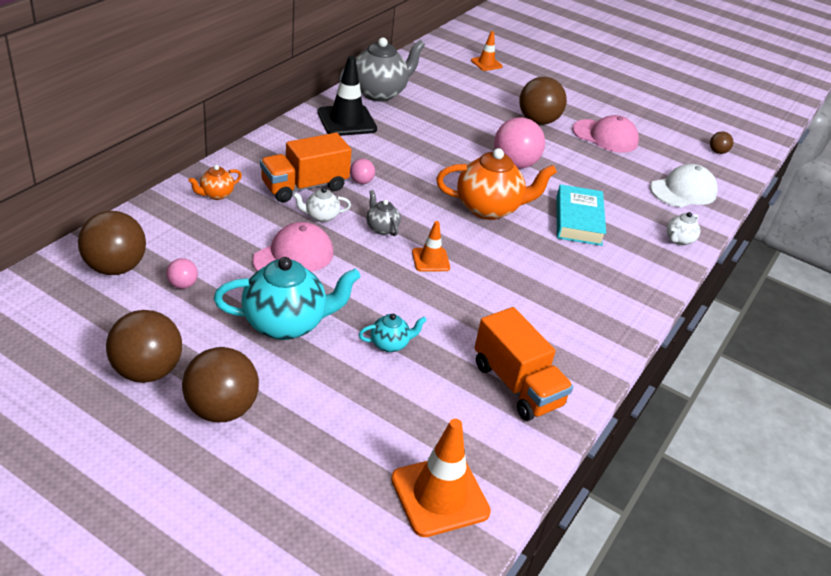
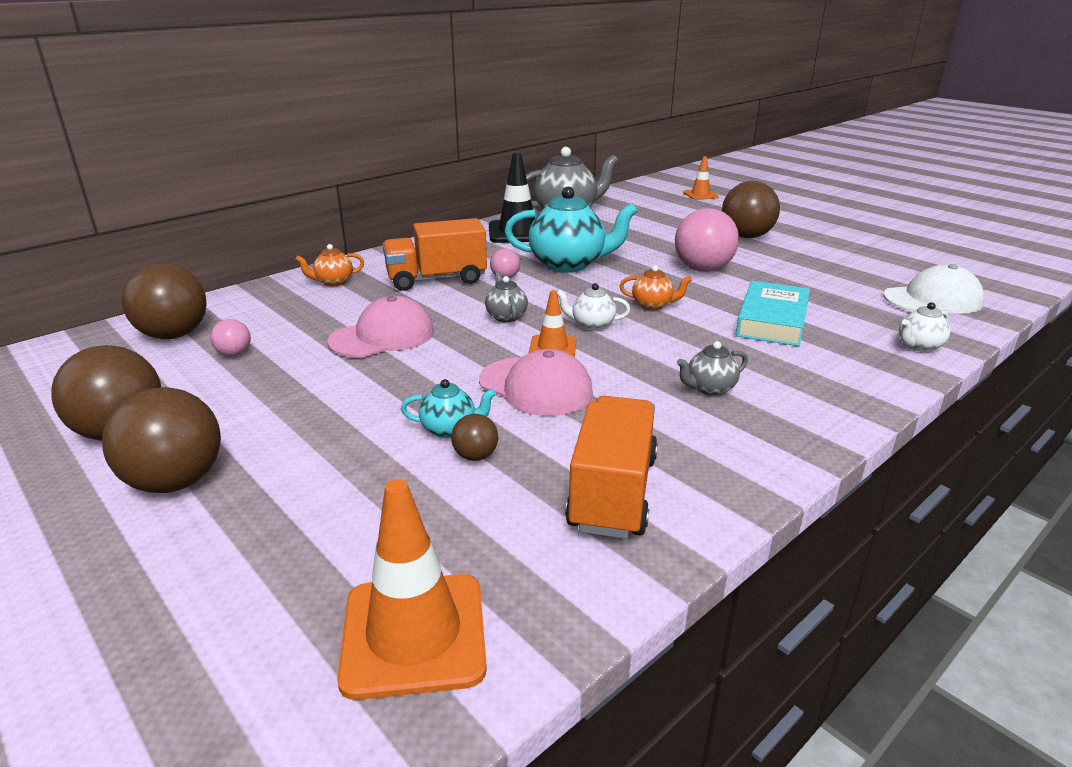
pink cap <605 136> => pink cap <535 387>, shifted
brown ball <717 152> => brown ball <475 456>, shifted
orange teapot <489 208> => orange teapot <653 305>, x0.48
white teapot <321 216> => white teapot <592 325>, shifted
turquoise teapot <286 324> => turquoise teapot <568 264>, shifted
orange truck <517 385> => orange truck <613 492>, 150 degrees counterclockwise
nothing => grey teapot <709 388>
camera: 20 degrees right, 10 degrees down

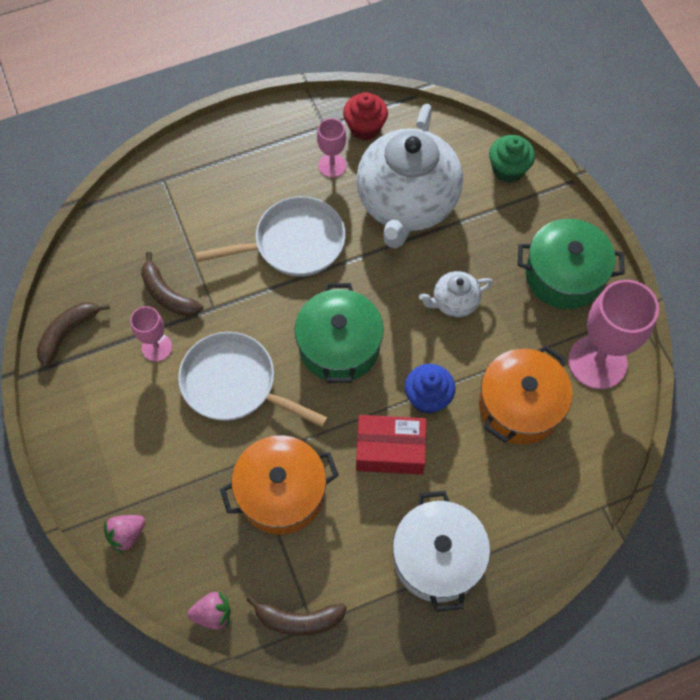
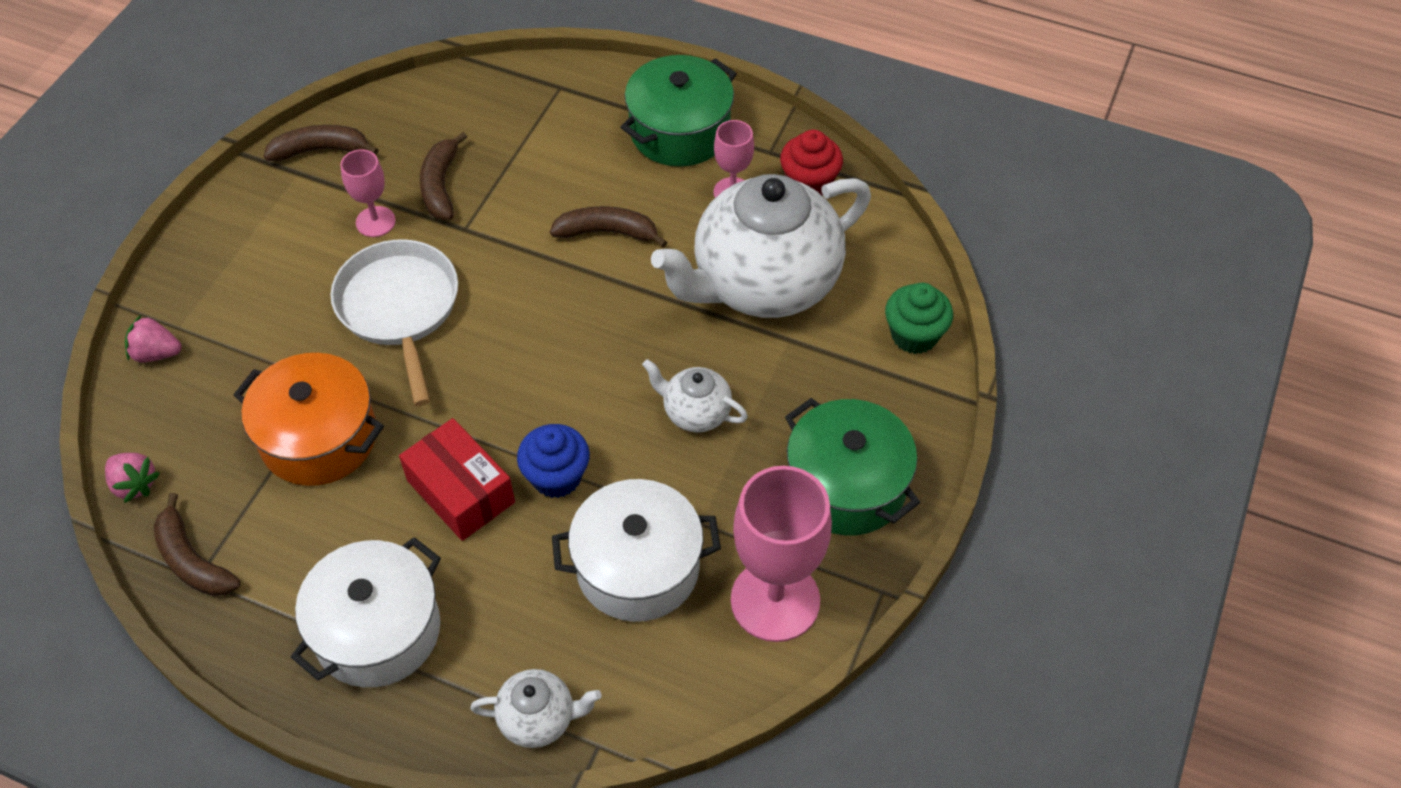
white pan <294 243> => brown banana <607 232>
green pot <339 346> => green pot <679 131>, shifted
orange pot <520 406> => white pot <638 567>
nothing => white teapot <539 719>
camera: 45 degrees right, 10 degrees down

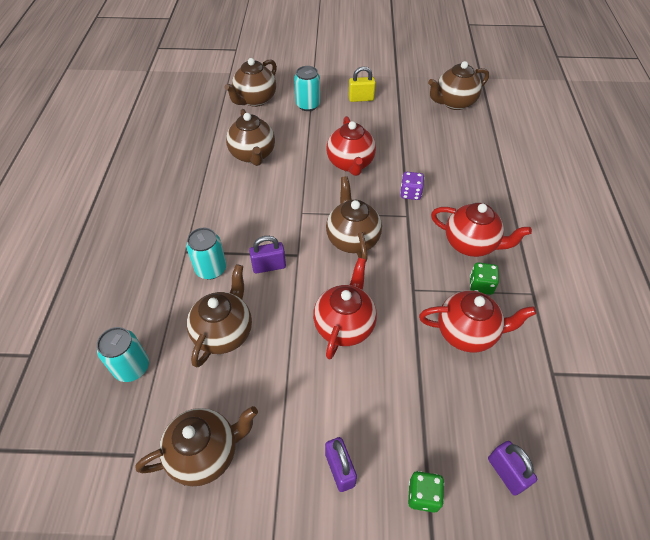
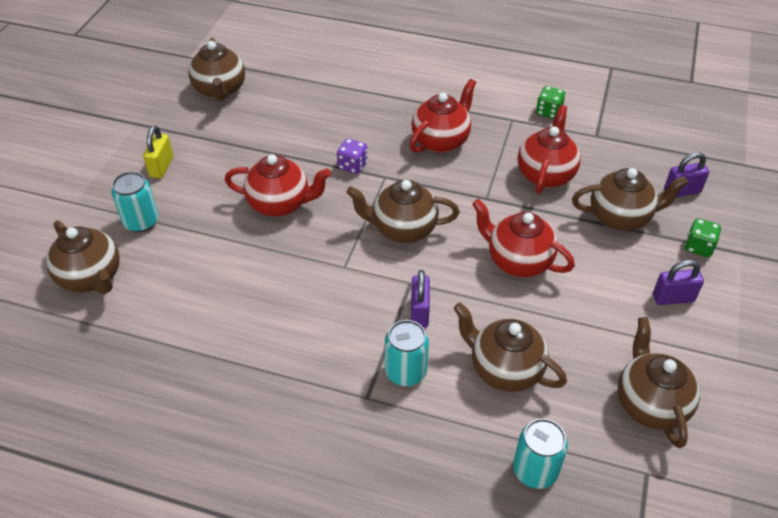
brown teapot <253 155> => brown teapot <620 218>, shifted
green dice <481 285> => green dice <548 112>, shifted
camera: 75 degrees left, 5 degrees down

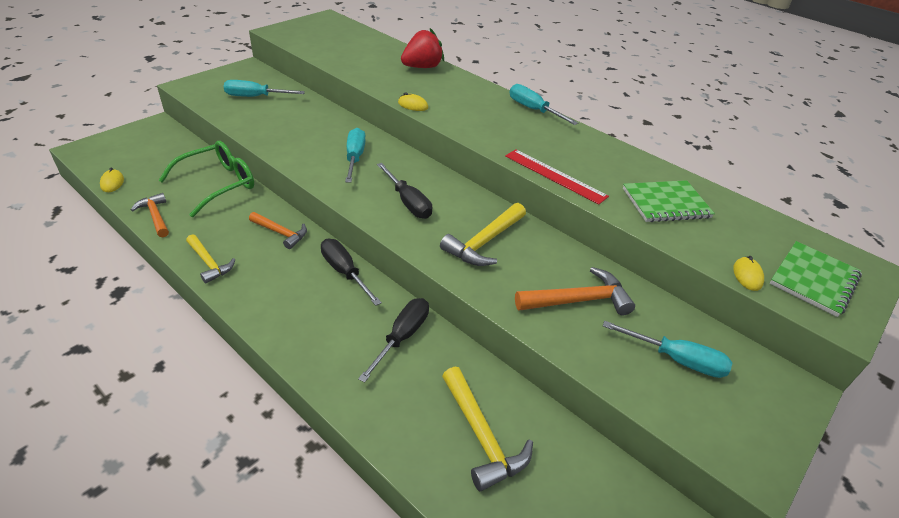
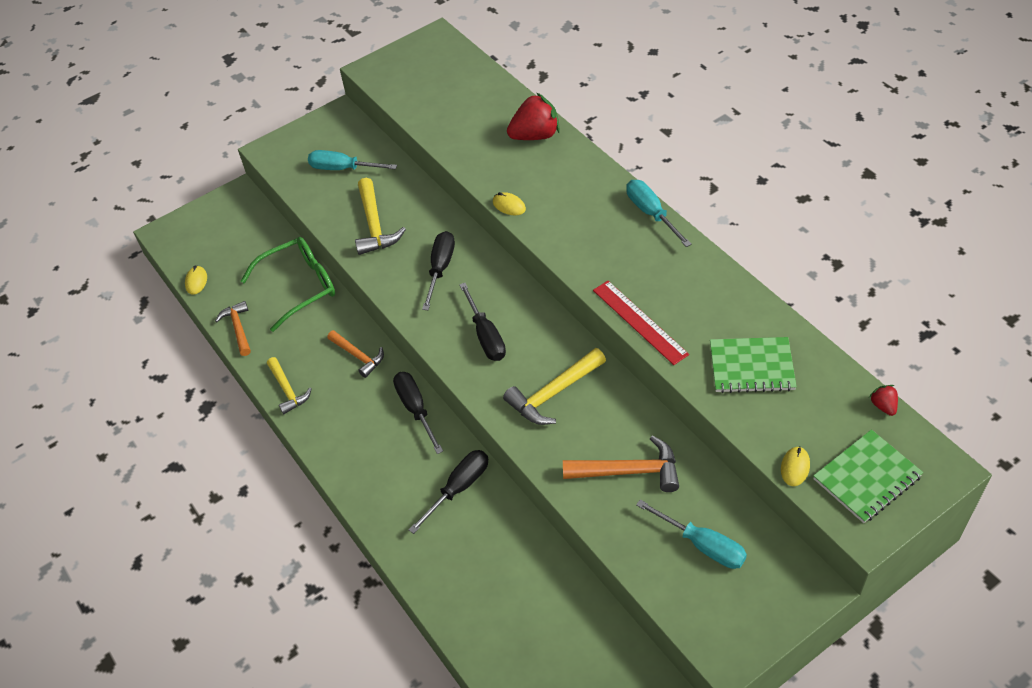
turquoise screwdriver <354 157> => black screwdriver <440 268>
yellow hammer <482 436> => yellow hammer <374 225>, shifted
nothing => red strawberry <883 406>
camera: 20 degrees right, 10 degrees up

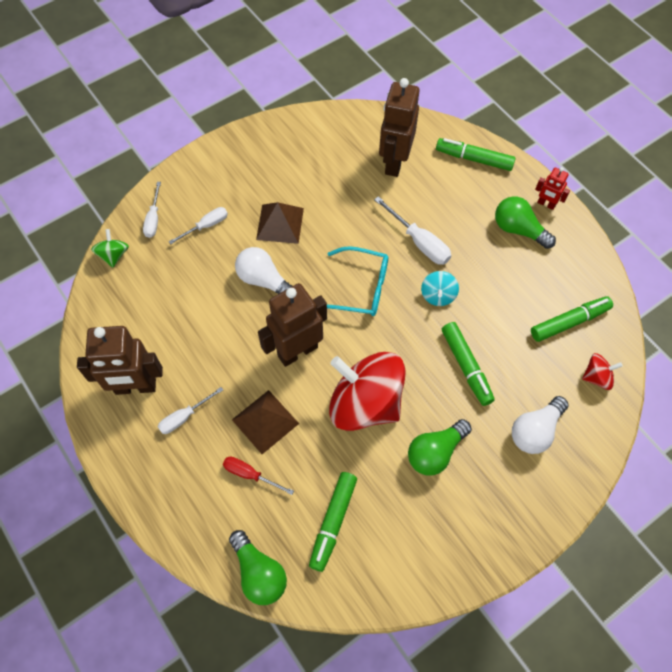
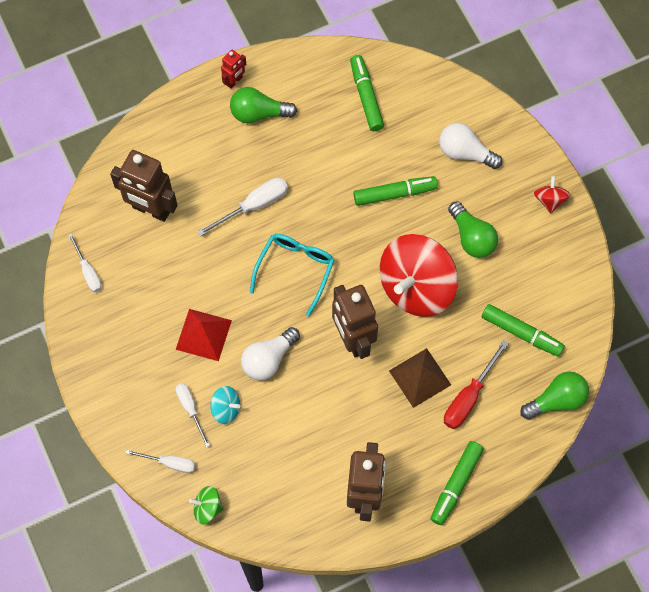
green marker <474 159> => green marker <455 484>, shifted
green light bulb <518 229> => green light bulb <258 113>, 45 degrees clockwise
brown pyramid <280 223> => red pyramid <203 334>
turquoise spinning top <438 295> => turquoise spinning top <226 409>, shifted
red spinning top <597 377> => red spinning top <550 200>, shifted
white screwdriver <184 417> => white screwdriver <88 271>, shifted
white light bulb <535 431> => white light bulb <465 152>, 150 degrees clockwise
red screwdriver <250 474> => red screwdriver <469 397>, x1.52
camera: 80 degrees left, 5 degrees up

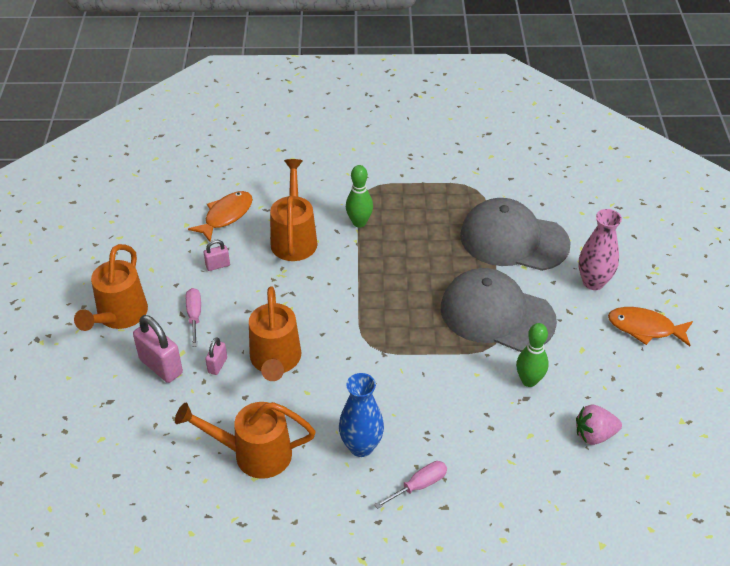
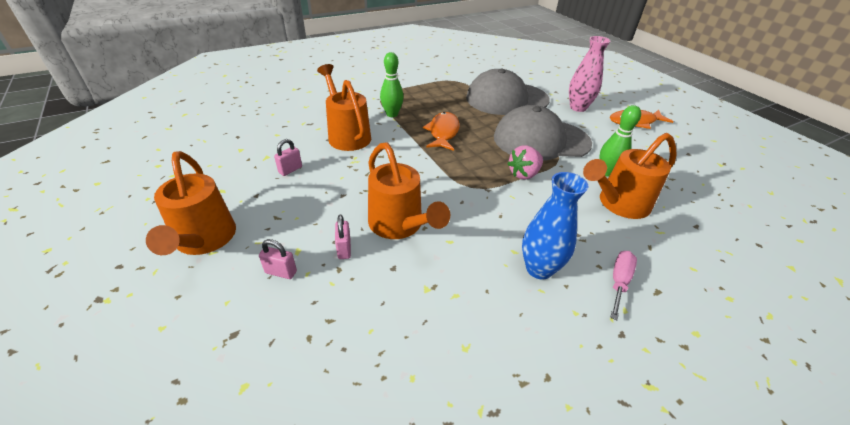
orange fish <226 216> => orange fish <443 132>, shifted
pink screwdriver <194 316> => nothing
pink padlock <161 366> => pink padlock <281 272>, x0.53
orange watering can <253 454> => orange watering can <618 204>, shifted
pink strawberry <594 435> => pink strawberry <524 174>, shifted
camera: 30 degrees left, 5 degrees down

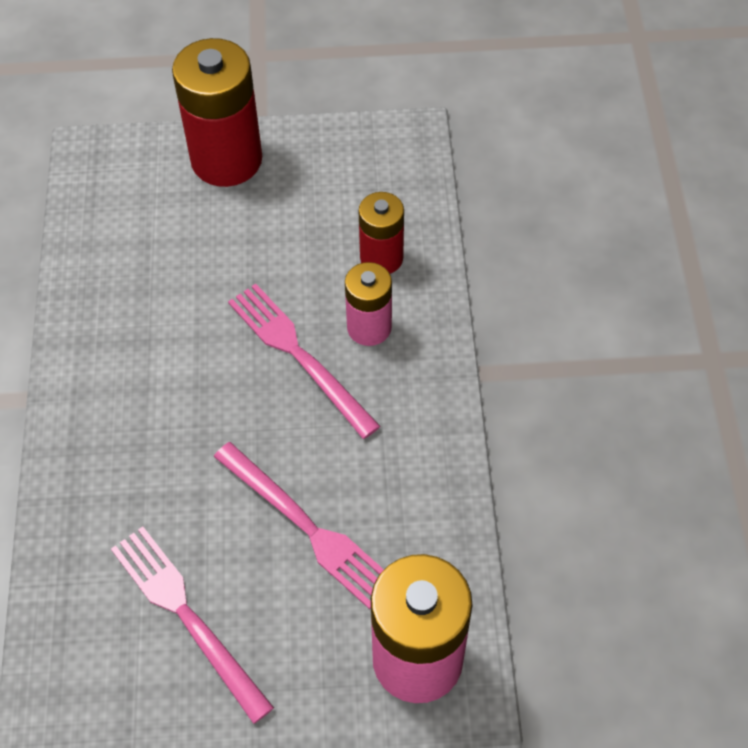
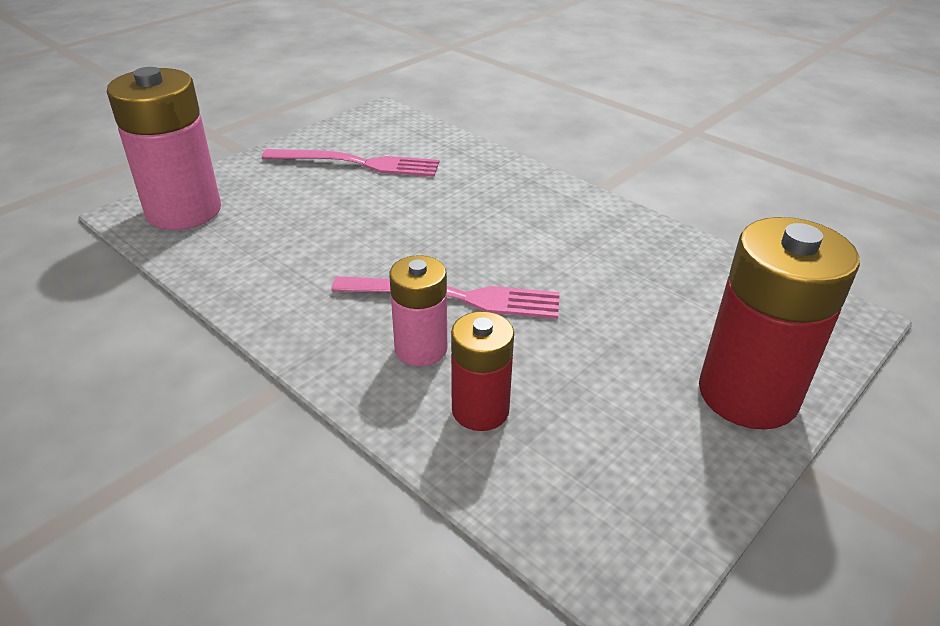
pink fork <307 527> => nothing
camera: 135 degrees right, 20 degrees down

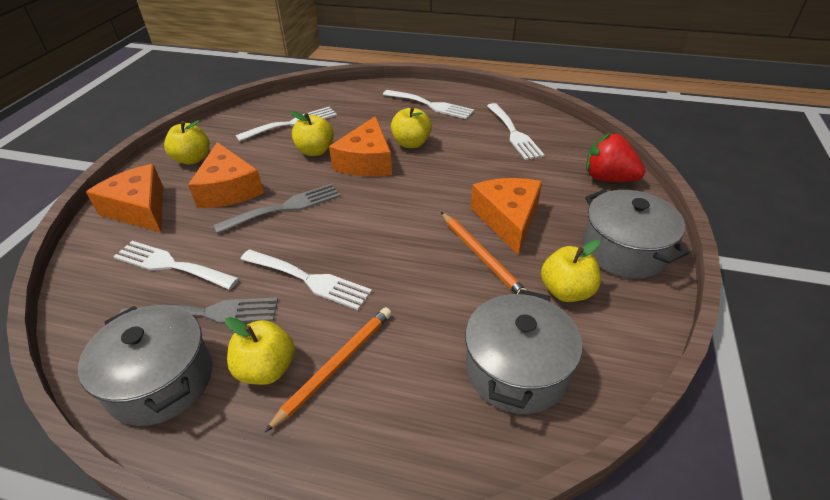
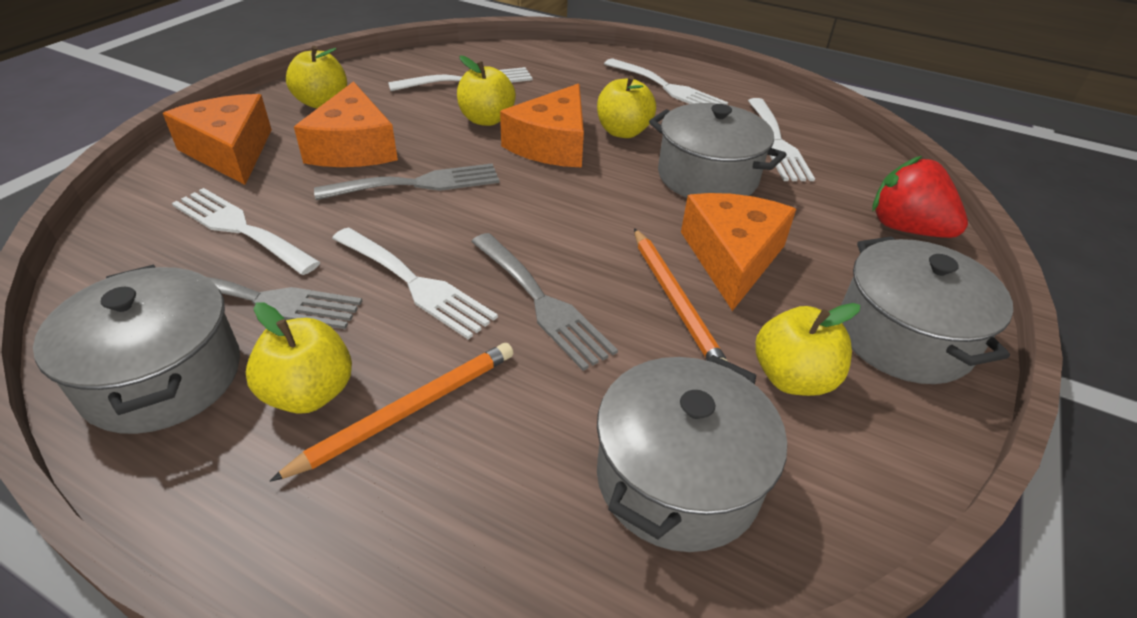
nothing => grey pot <707 177>
nothing => grey fork <542 302>
camera: 10 degrees right, 0 degrees up

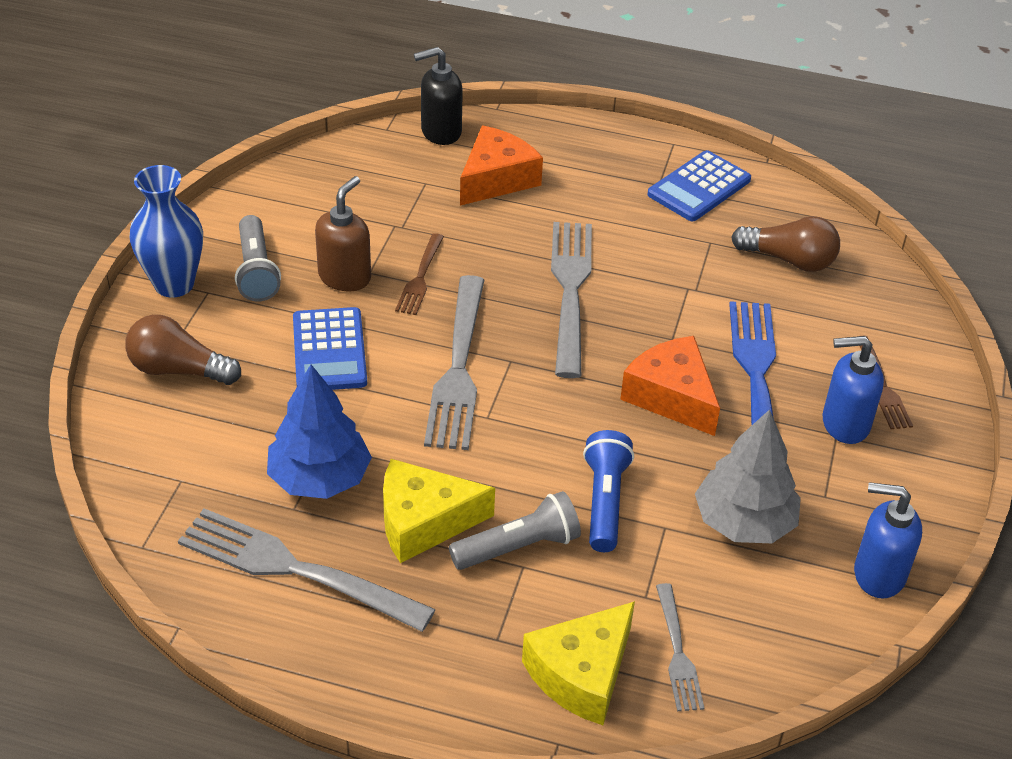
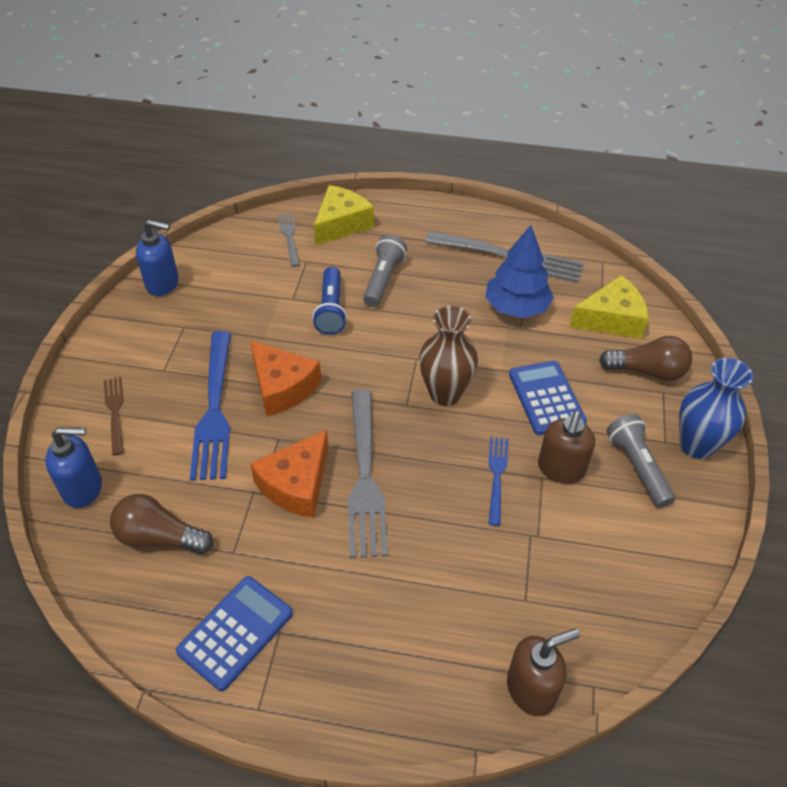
black soap dispenser <440 132> => brown soap dispenser <531 689>
orange cheese <496 179> => orange cheese <296 484>, shifted
brown fork <420 277> => blue fork <497 476>
grey fork <458 368> => brown vase <445 394>
blue soap dispenser <844 424> => blue soap dispenser <83 488>, shifted
grey tree <743 522> => nothing
yellow cheese <423 521> => yellow cheese <611 319>, shifted
grey flashlight <518 547> => grey flashlight <383 279>, 135 degrees clockwise
camera: 175 degrees right, 5 degrees up

